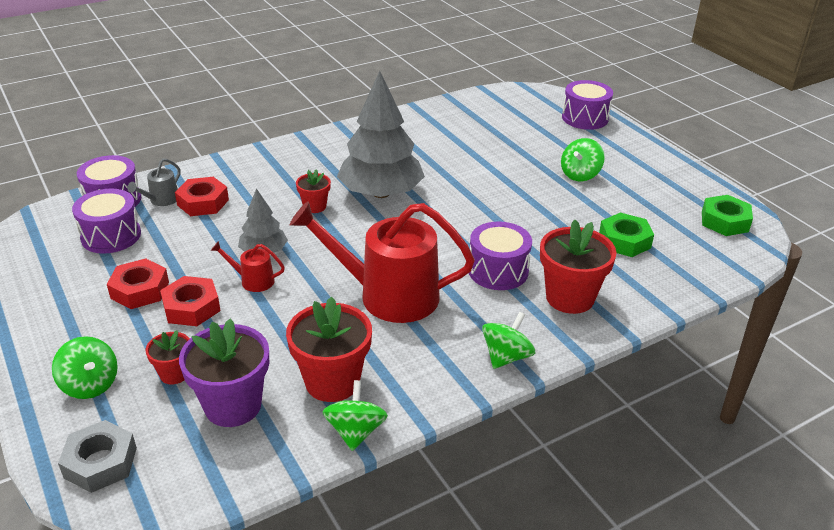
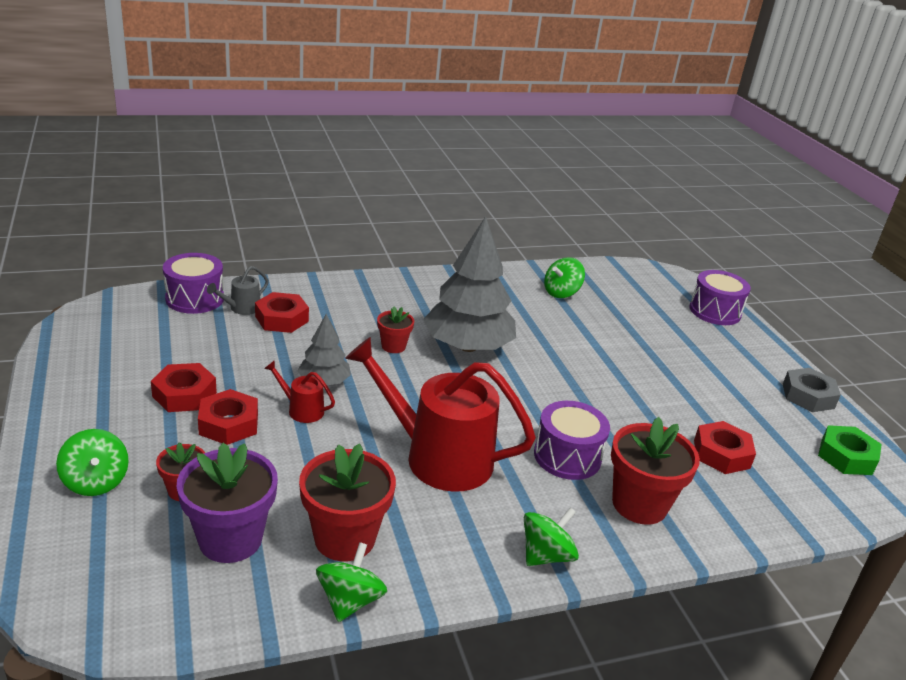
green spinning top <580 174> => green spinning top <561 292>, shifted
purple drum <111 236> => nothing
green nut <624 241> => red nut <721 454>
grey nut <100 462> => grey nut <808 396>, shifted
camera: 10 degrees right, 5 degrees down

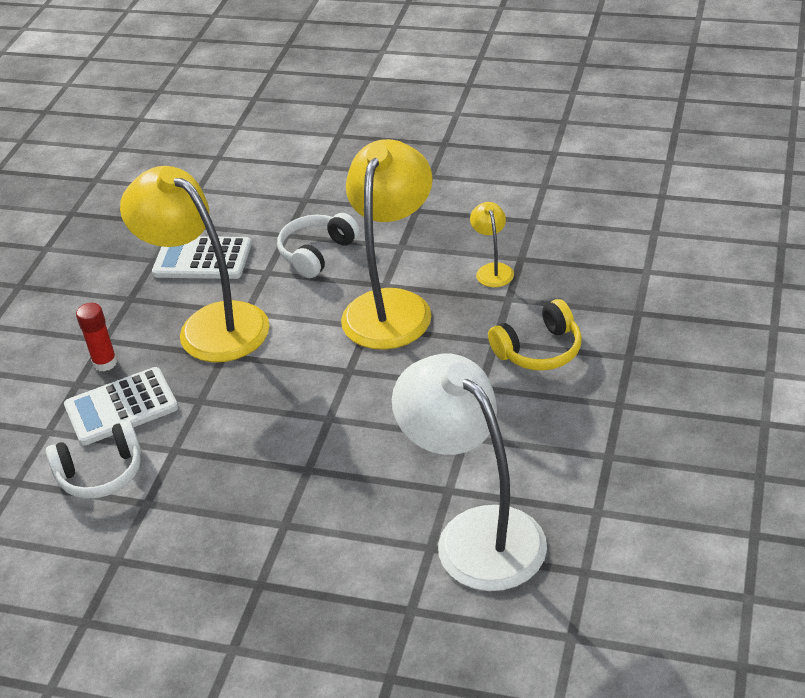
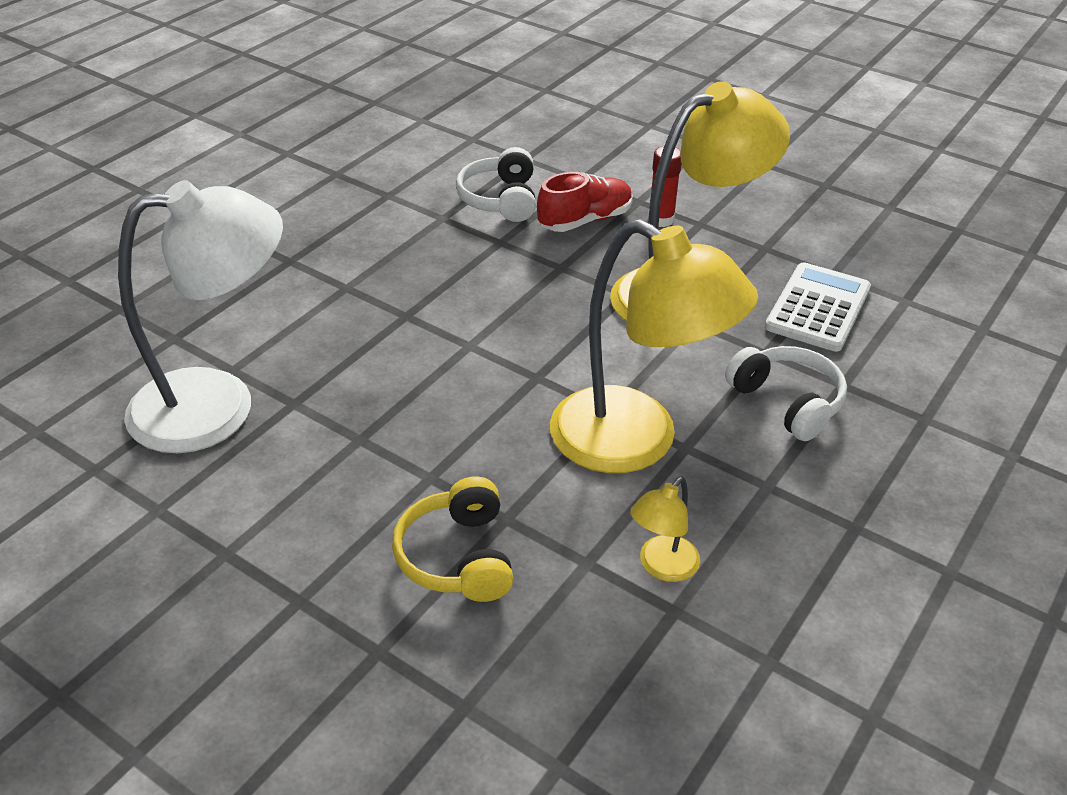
yellow lamp <493 270> => yellow lamp <662 567>, 120 degrees clockwise
white calculator <121 407> => red shoe <585 220>
camera: 105 degrees right, 0 degrees up

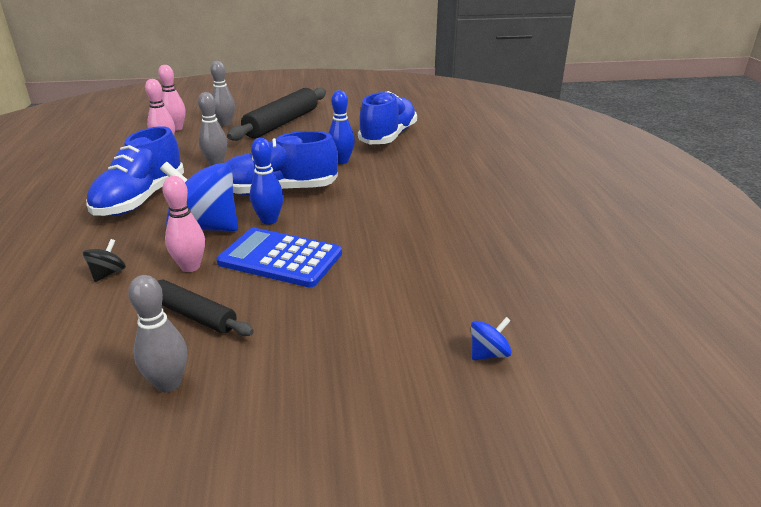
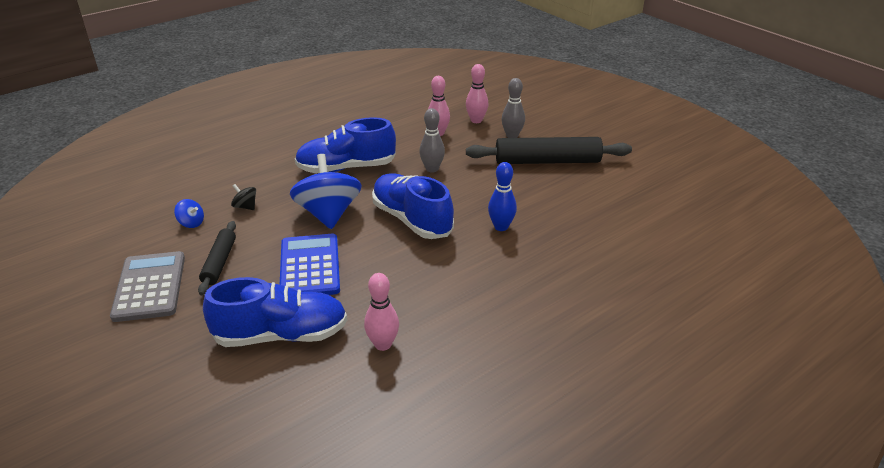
blue shoe <388 137> => blue shoe <281 335>, shifted
blue bowling pin <269 220> => nothing
pink bowling pin <190 267> => pink bowling pin <383 344>, shifted
black spinning top <108 273> => black spinning top <245 207>, 135 degrees counterclockwise
grey bowling pin <168 383> => grey calculator <149 287>
blue spinning top <489 354> => blue spinning top <191 223>, shifted
camera: 60 degrees right, 5 degrees up

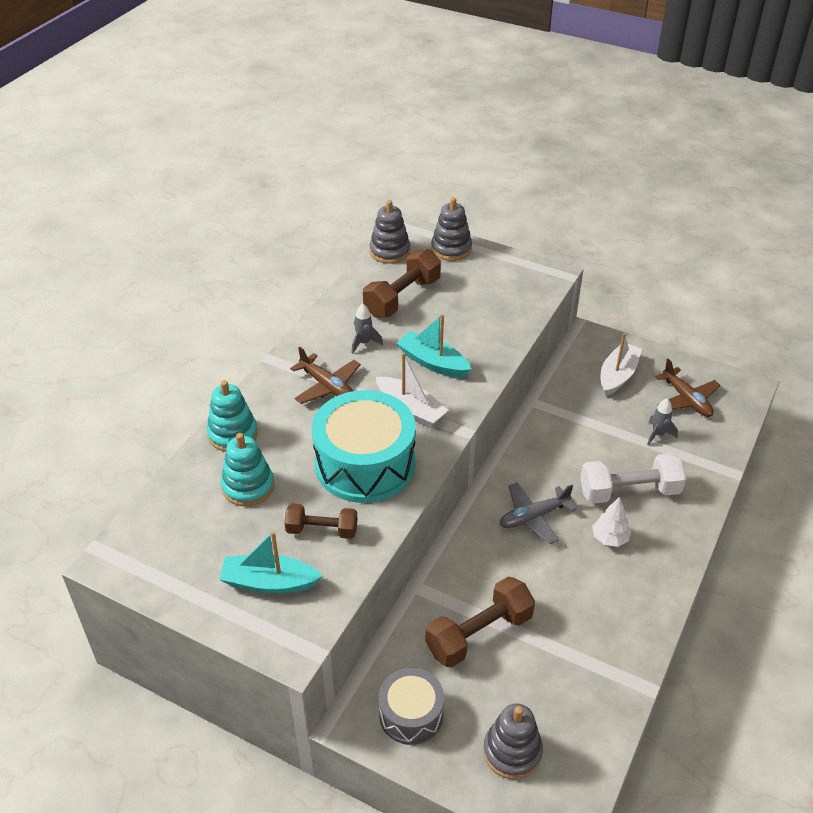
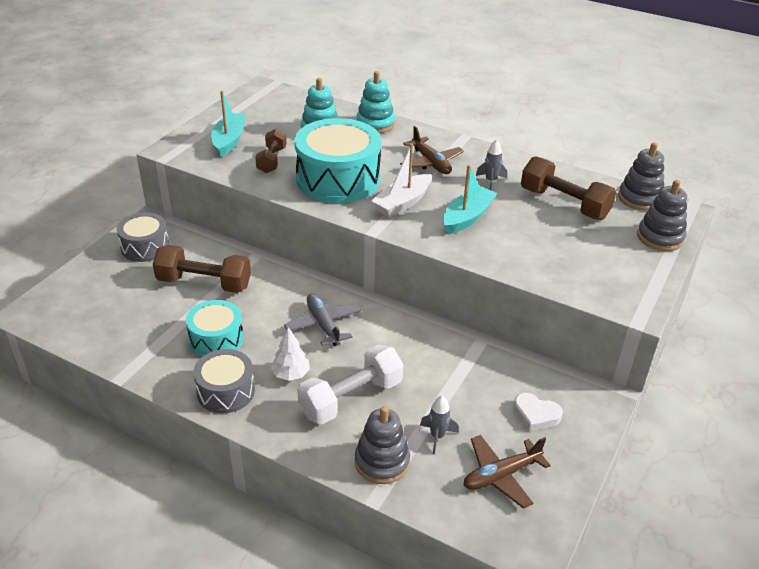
white boat <617 375> => white heart <535 415>
brown plane <327 386> => brown plane <431 163>, 75 degrees counterclockwise
white dumbbell <629 491> => white dumbbell <351 398>, 60 degrees clockwise
brown dumbbell <479 634> => brown dumbbell <204 283>, 45 degrees counterclockwise
grey stacking toy <512 752> => grey stacking toy <382 462>, shifted
nothing => turquoise drum <216 339>
nothing => grey drum <226 391>
camera: 90 degrees right, 5 degrees down

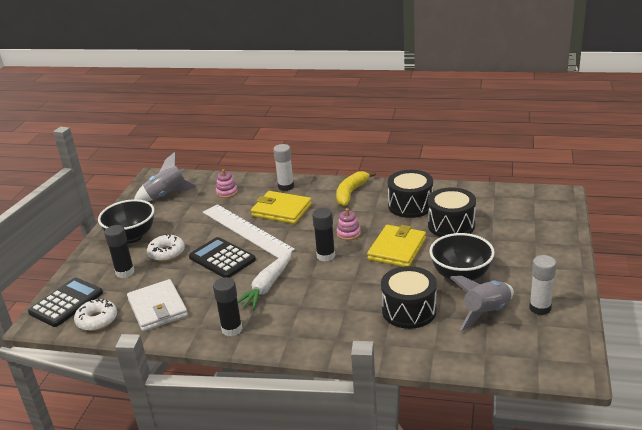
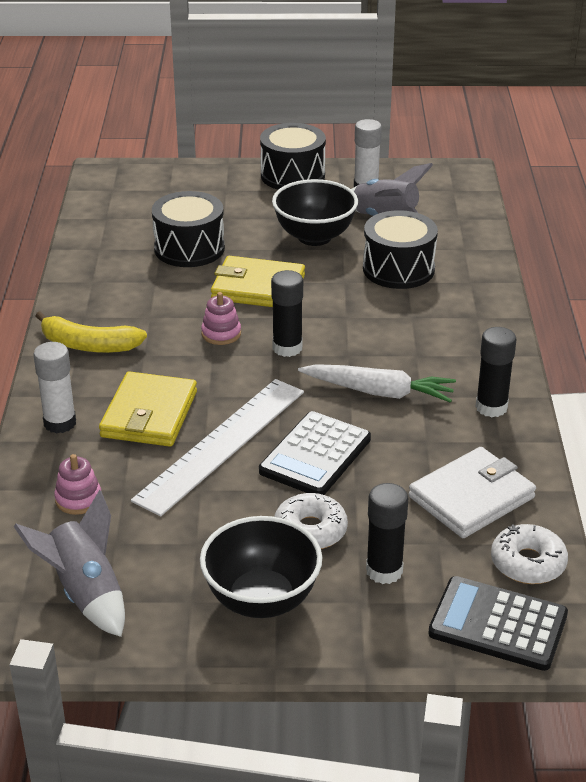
black drum <410 205> => black drum <292 175>, shifted
camera: 105 degrees left, 5 degrees up

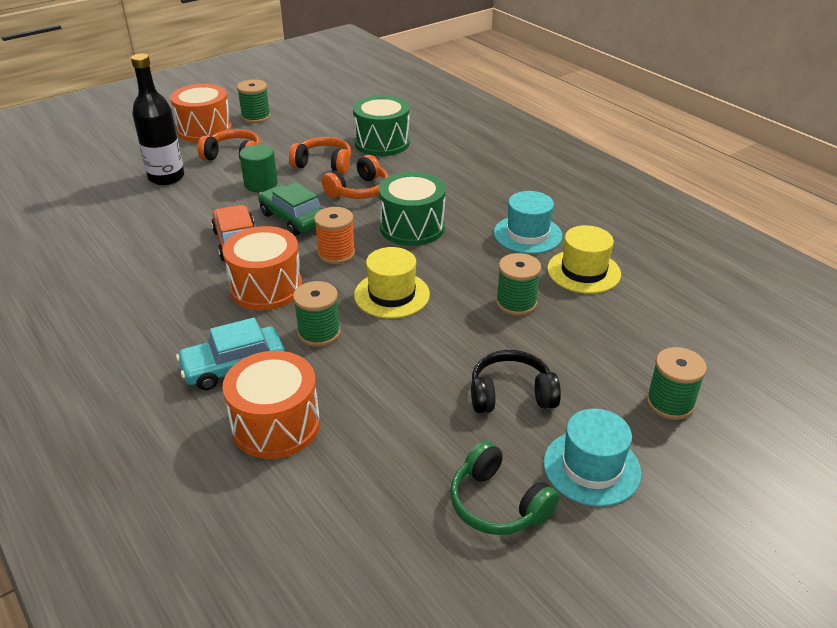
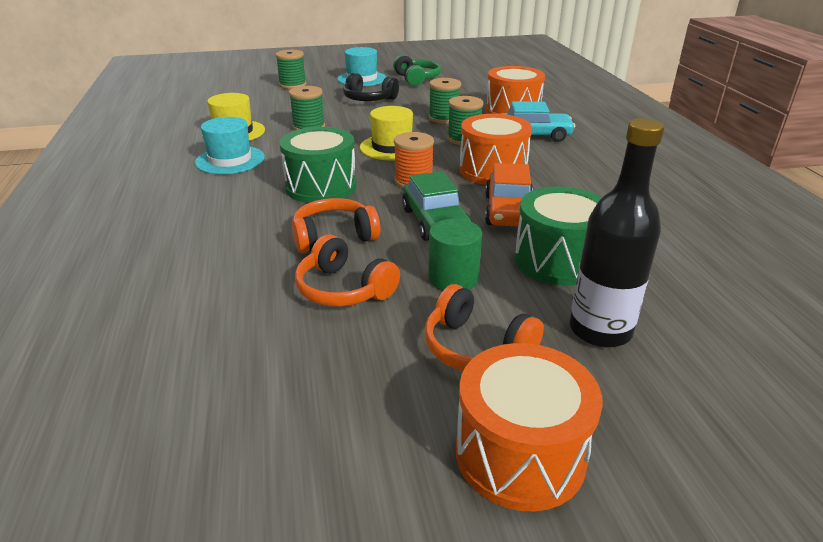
green spool <256 117> => green spool <444 118>, shifted
green drum <382 143> => green drum <558 260>, shifted
camera: 155 degrees left, 5 degrees down

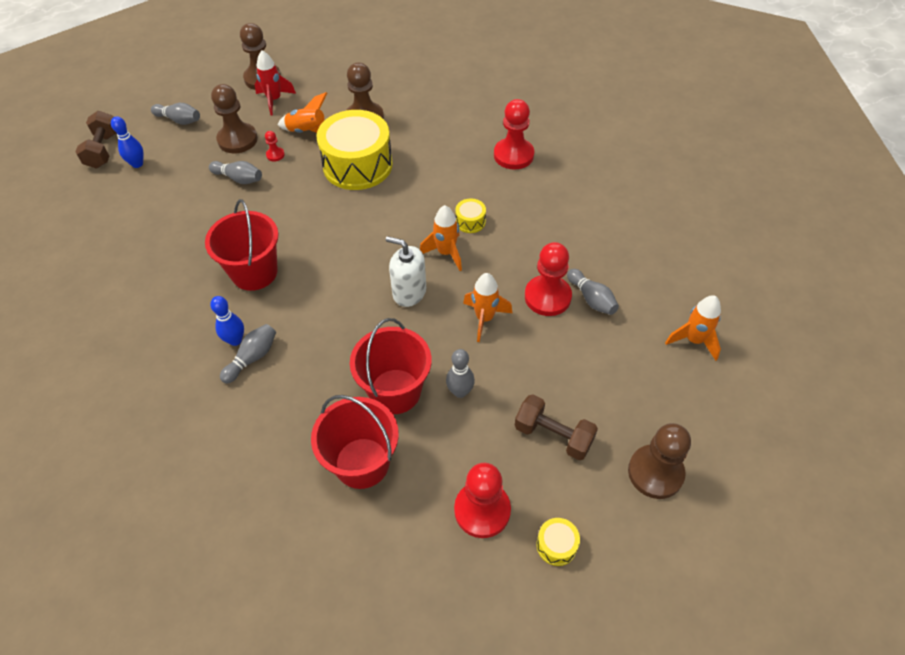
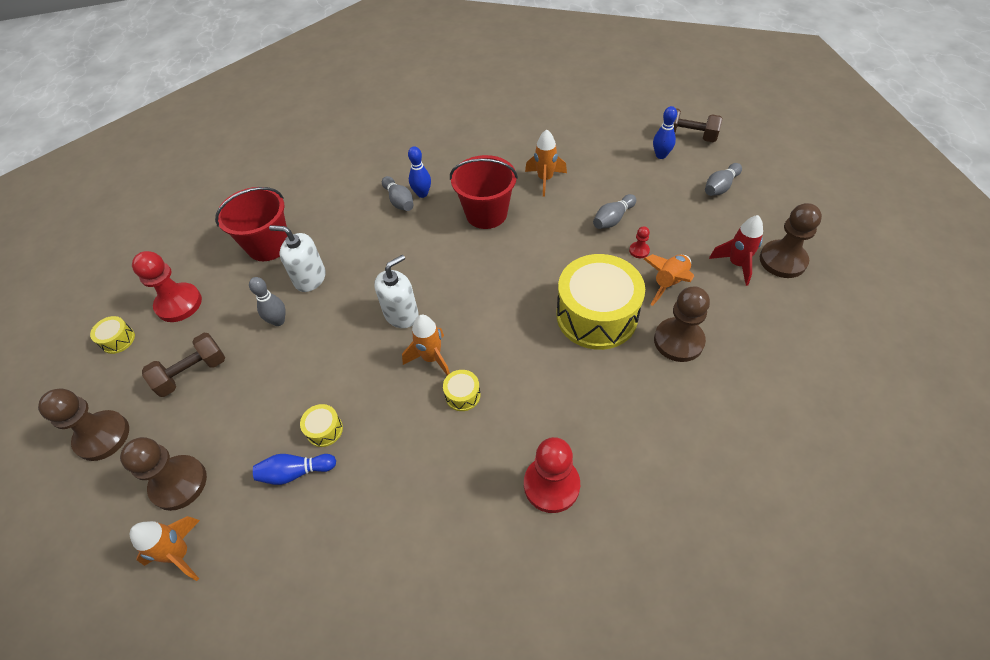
brown pawn <237 140> => brown pawn <179 483>, shifted
red pawn <547 297> => yellow drum <324 430>
grey bowling pin <591 299> => blue bowling pin <295 472>
orange rocket <484 318> => orange rocket <545 179>, shifted
red bucket <395 391> => white soap dispenser <310 278>
camera: 115 degrees right, 0 degrees up

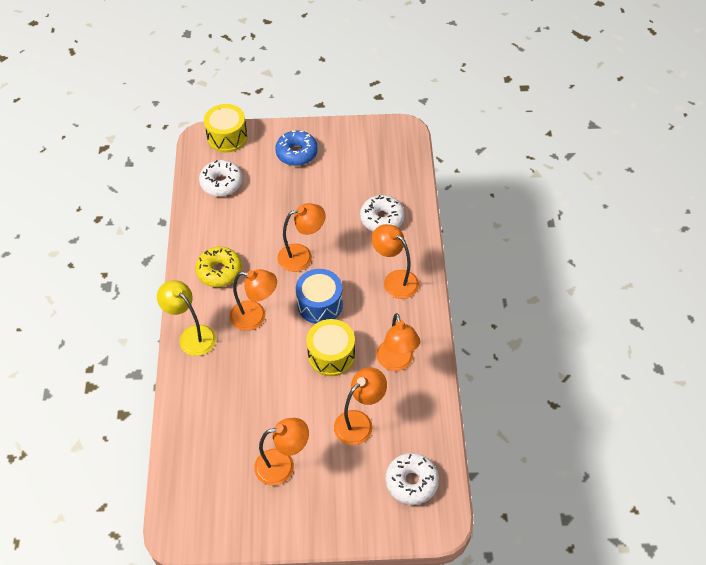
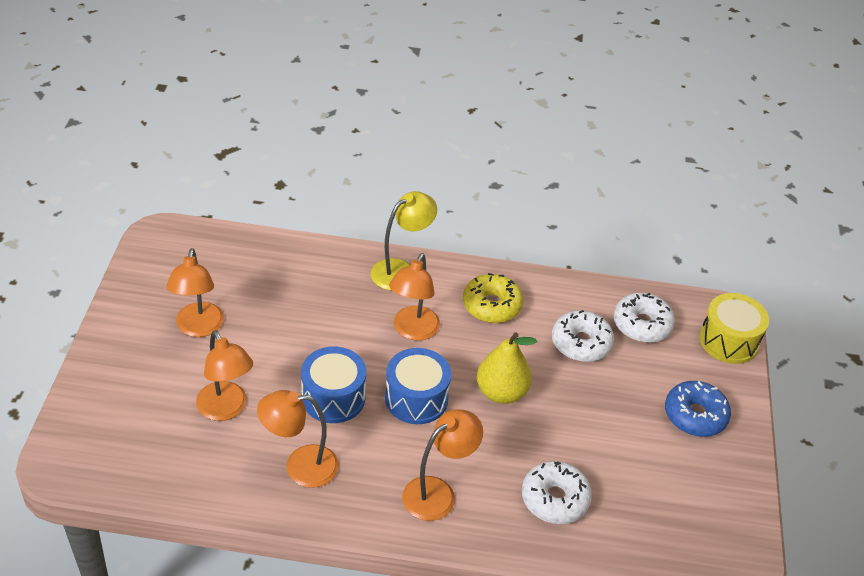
orange lamp <302 256> => yellow pear <501 392>
yellow drum <331 355> => blue drum <333 397>
white donut <411 482> => white donut <581 343>, shifted
camera: 95 degrees right, 10 degrees down

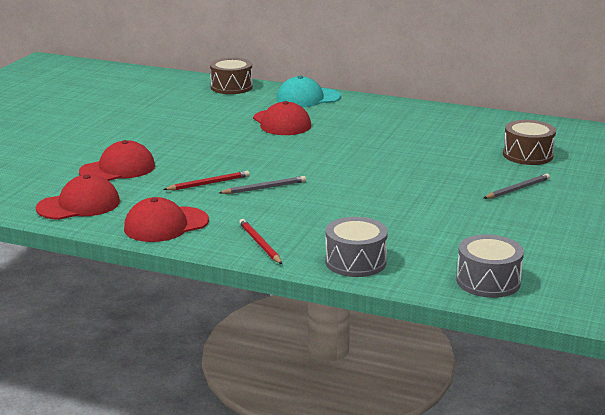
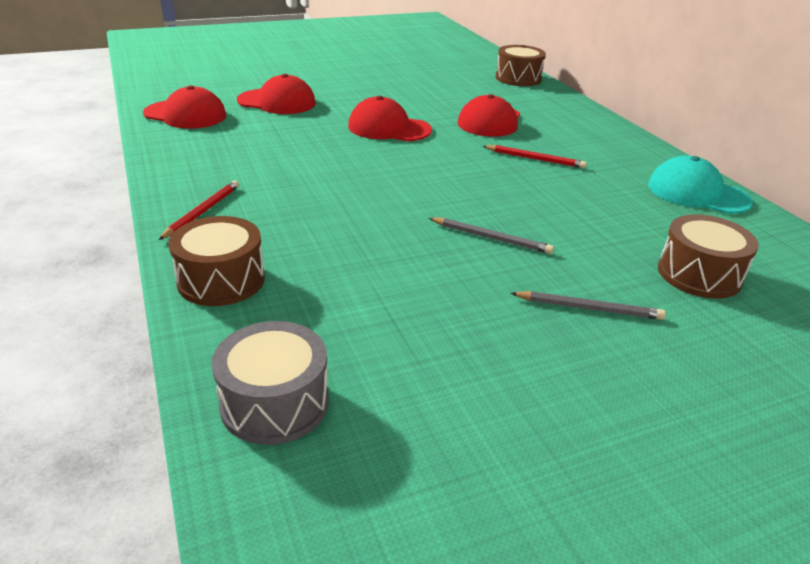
turquoise cap <308 98> => turquoise cap <697 193>, shifted
red pencil <208 183> => red pencil <535 159>, shifted
grey pencil <264 188> => grey pencil <491 238>, shifted
red cap <166 225> => red cap <389 128>, shifted
grey drum <355 262> => brown drum <221 280>
camera: 45 degrees right, 10 degrees up

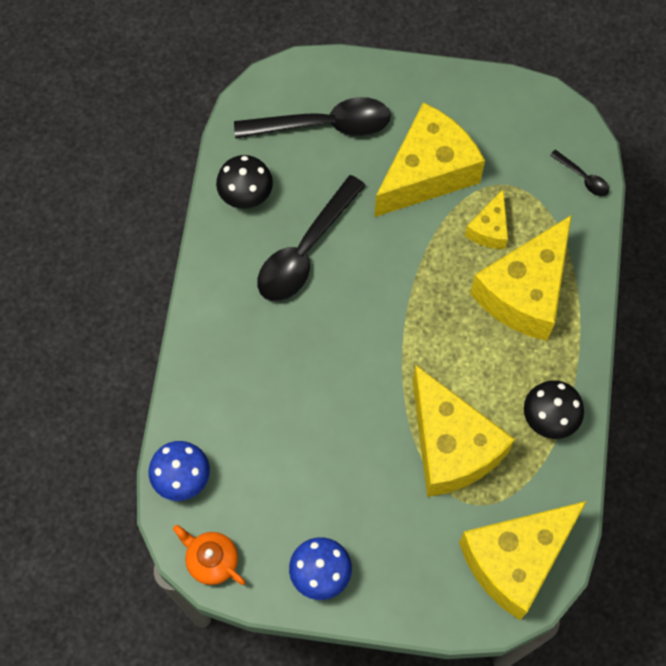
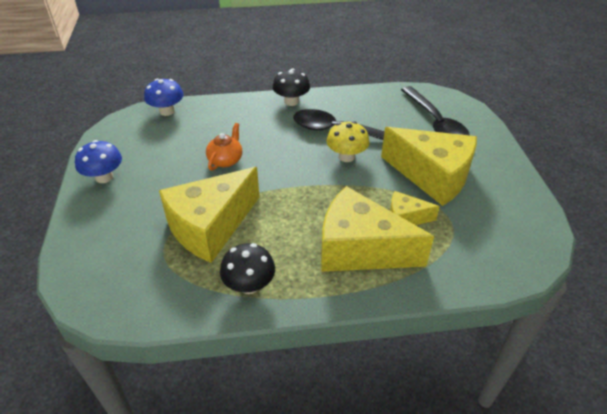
black spoon <583 177> => nothing
black mushroom <246 194> => black mushroom <291 101>, shifted
yellow cheese <516 560> => nothing
orange teapot <211 560> => orange teapot <225 160>, shifted
nothing => yellow mushroom <346 157>
camera: 75 degrees right, 25 degrees down

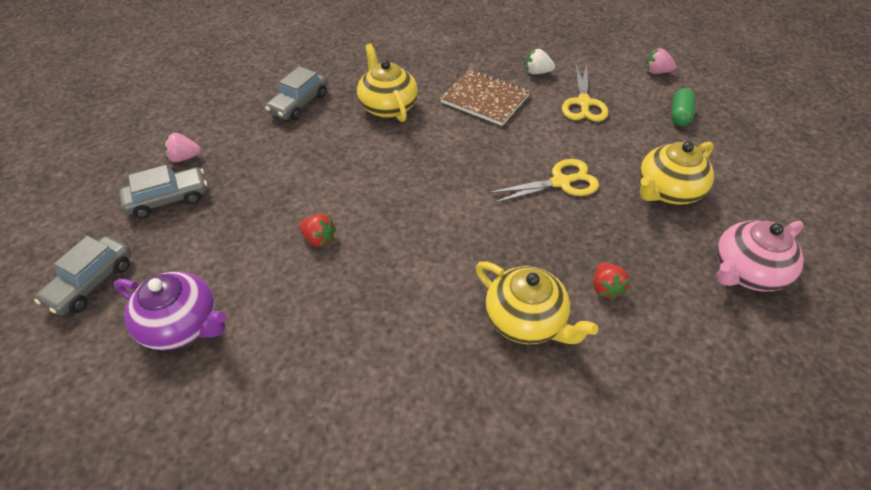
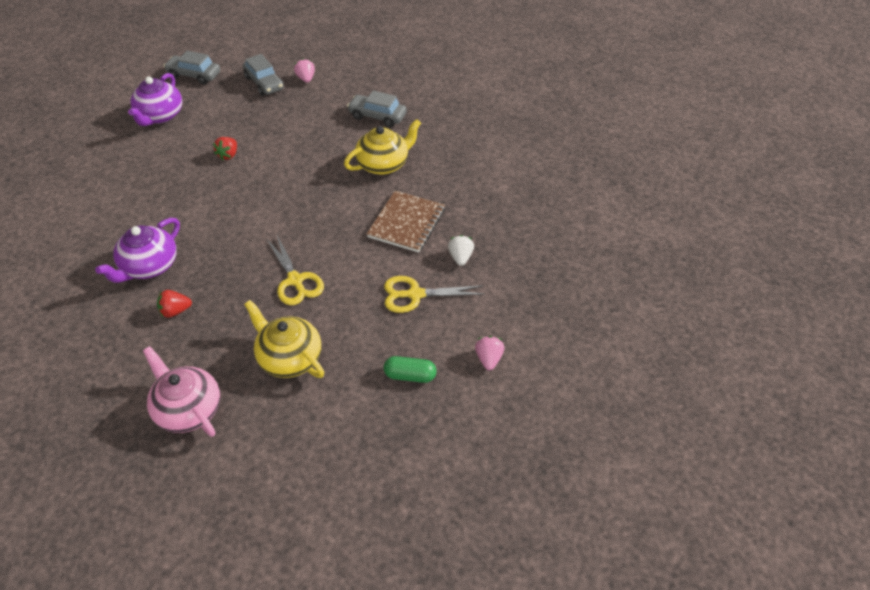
yellow teapot <526 320> => purple teapot <149 266>
camera: 80 degrees right, 0 degrees up

